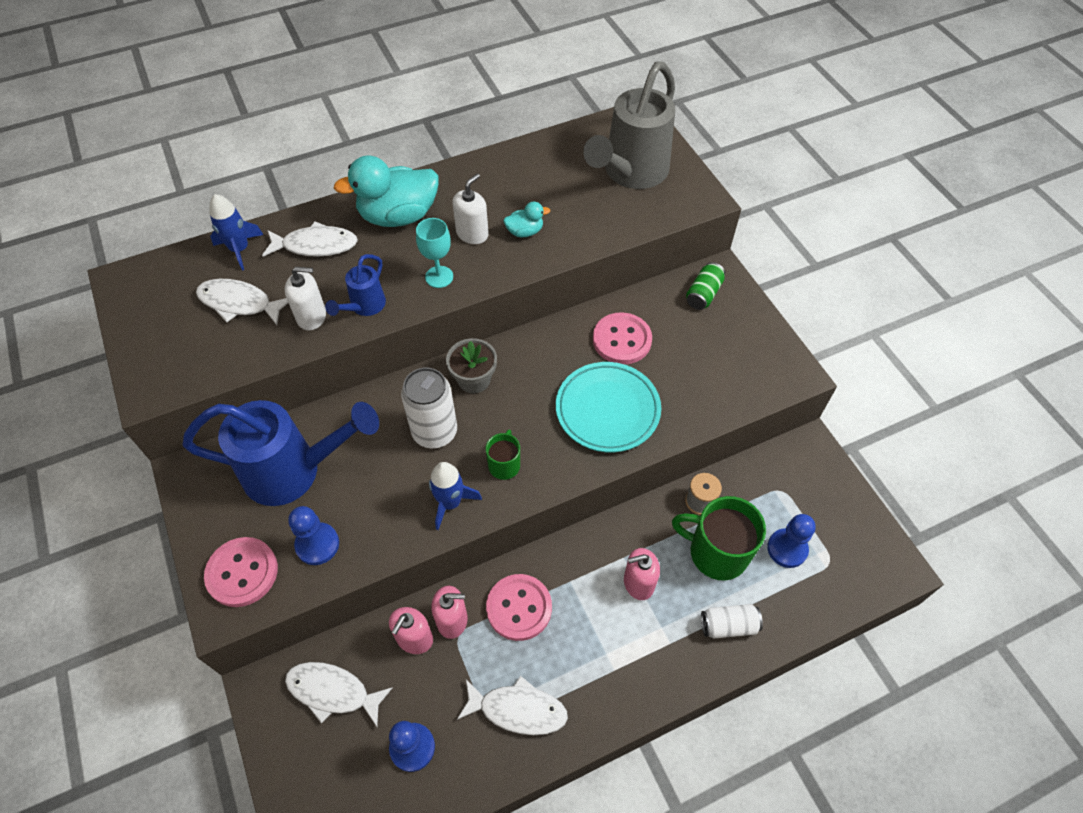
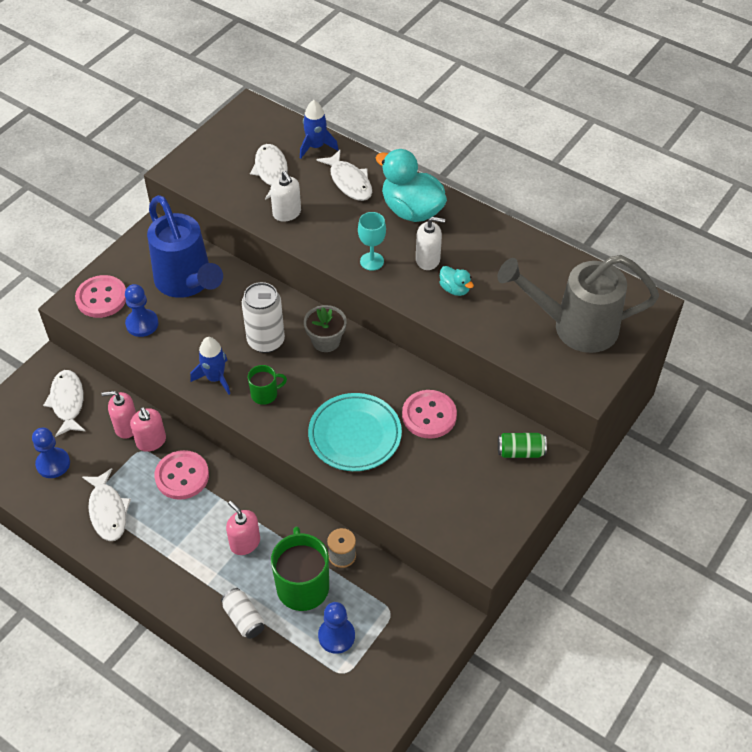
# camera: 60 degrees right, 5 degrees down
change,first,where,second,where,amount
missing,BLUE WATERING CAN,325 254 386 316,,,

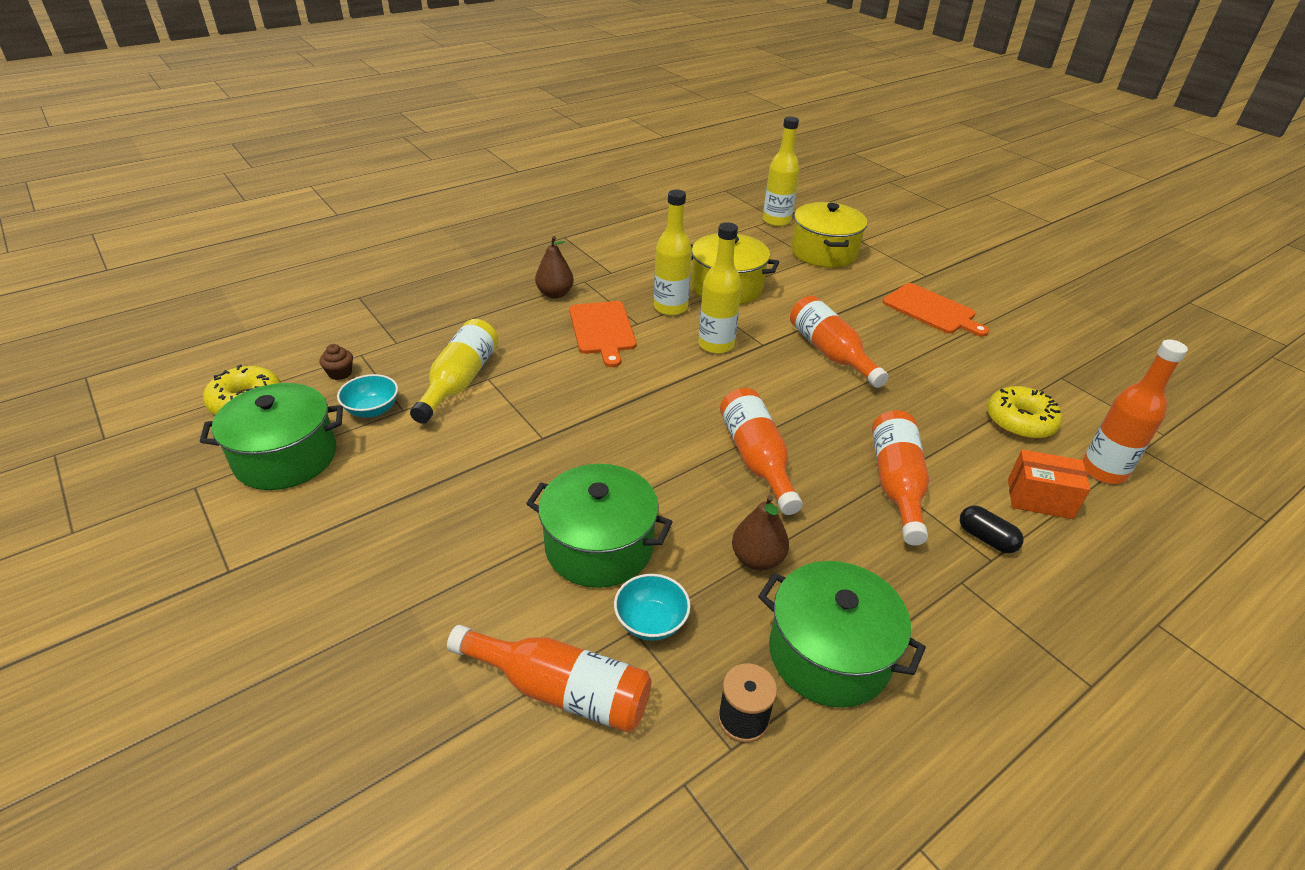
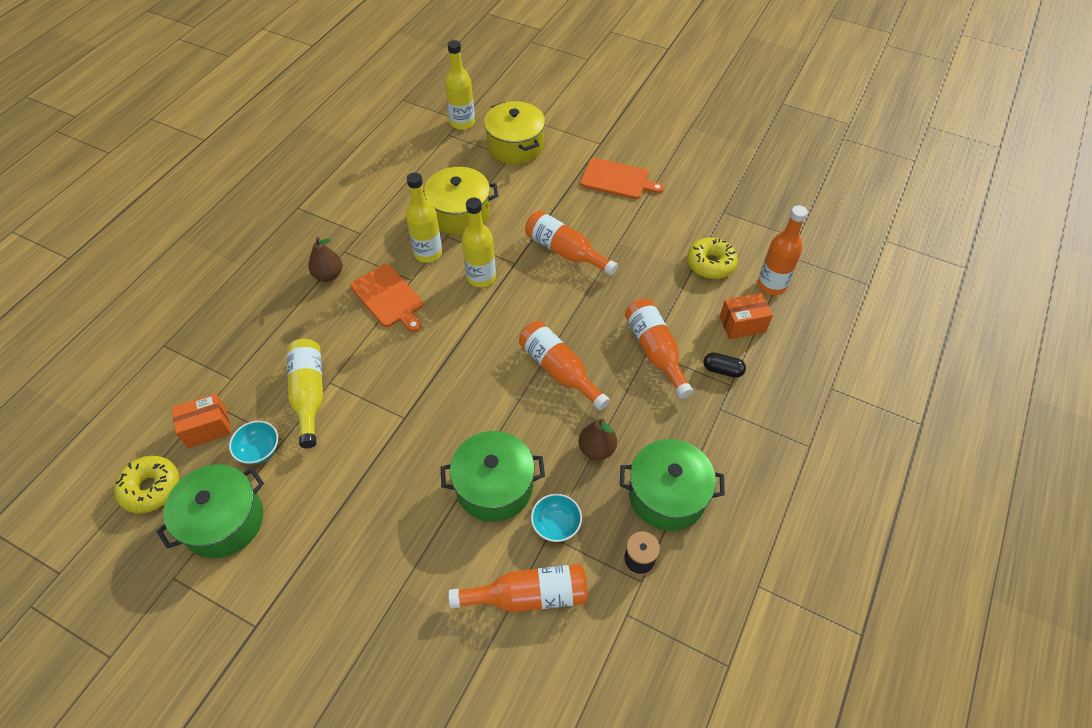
# camera: 25 degrees left, 15 degrees up
change,first,where,second,where,amount
exchanged,BROWN CUPCAKE,320 344 353 380,ORANGE BOX,172 393 231 448,

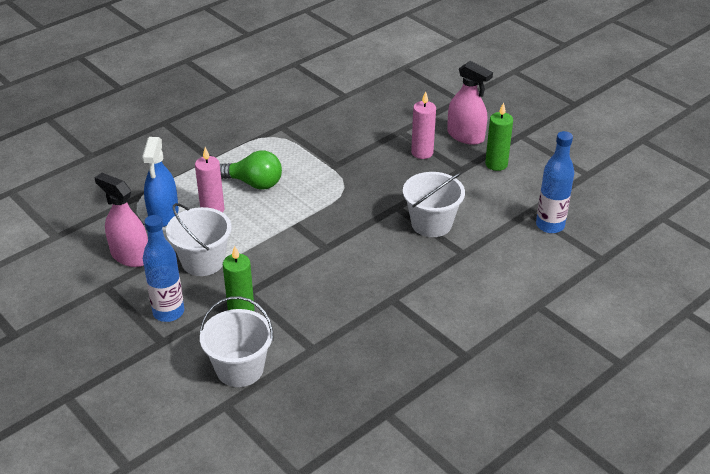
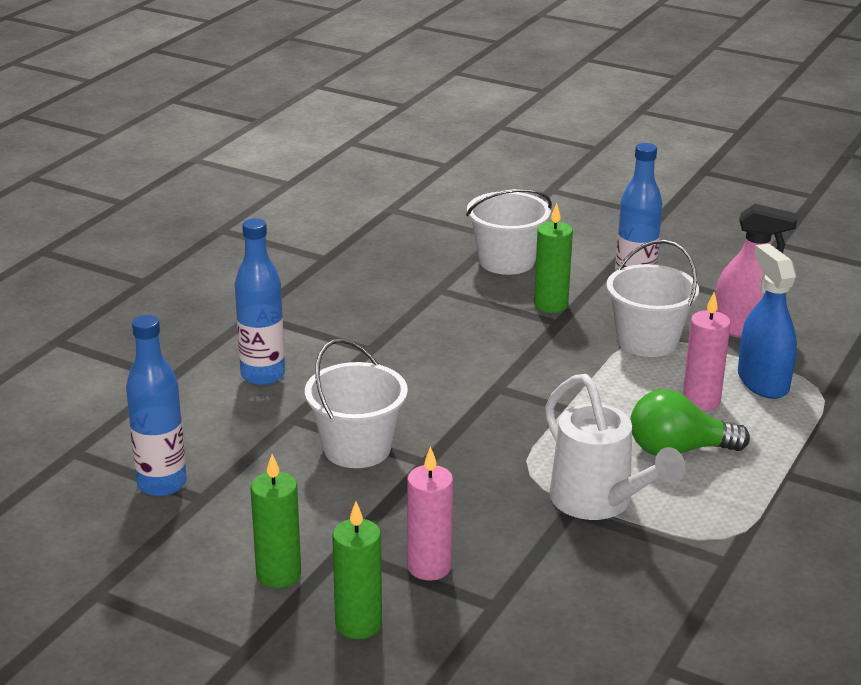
# camera: 160 degrees right, 10 degrees down
change,first,where,second,where,amount
appeared,,,BLUE BOTTLE,235 218 285 385,
exchanged,PINK SPRAY BOTTLE,447 61 493 145,GREEN CANDLE,332 502 382 639,
appeared,,,WHITE WATERING CAN,545 374 685 520,

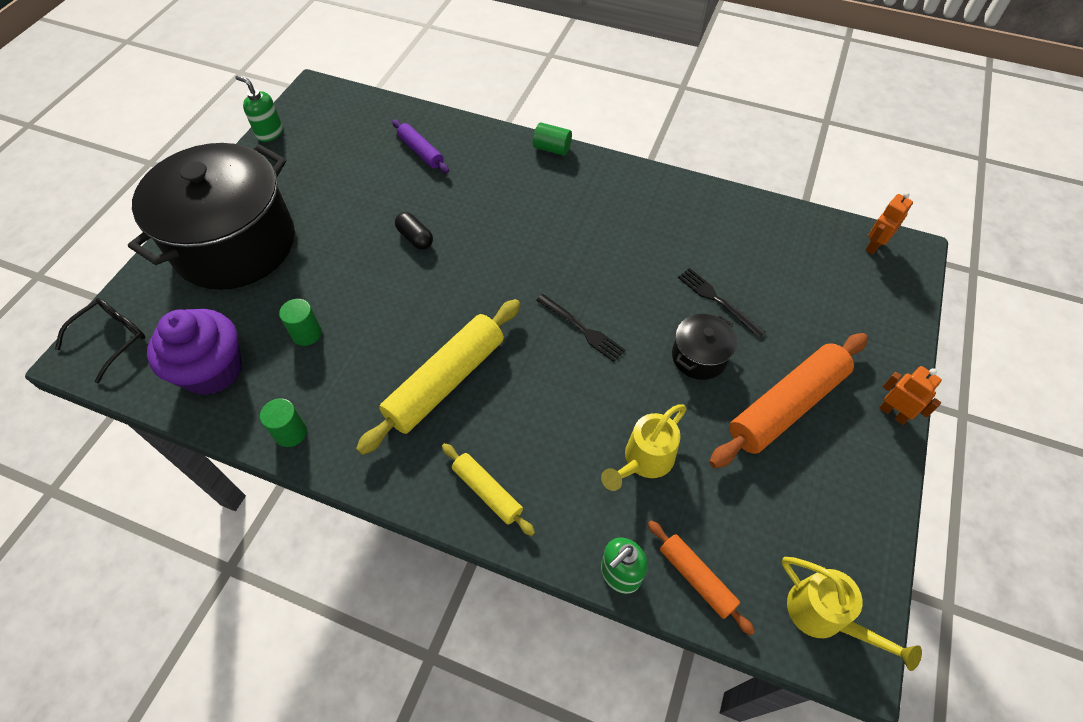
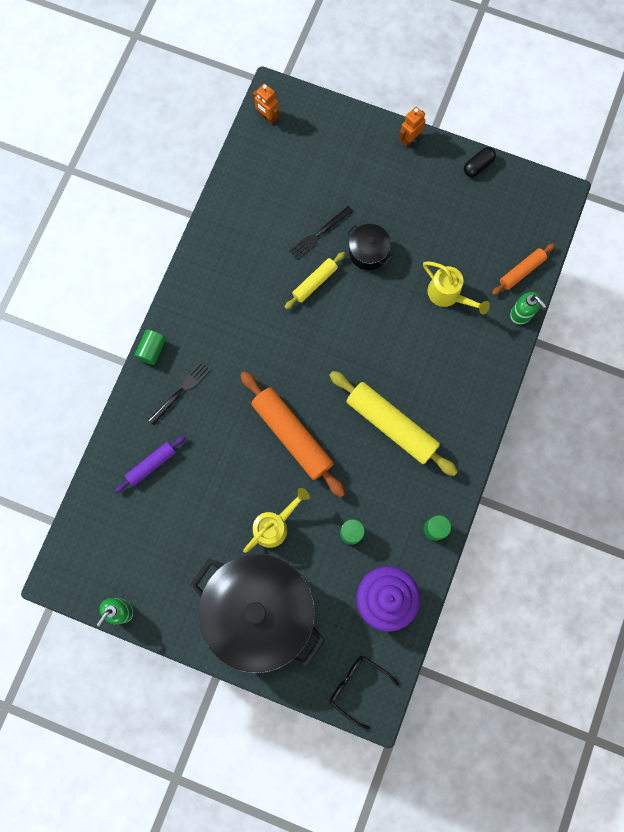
# camera: 90 degrees left, 20 degrees up
change,first,where,second,where,amount
relocated,BLACK FORK,536 294 626 362,,148 362 210 425,
relocated,ORANGE ROLLING PIN,709 333 868 468,,240 371 346 497,
relocated,YELLOW WATERING CAN,782 557 922 671,,243 488 310 553,
relocated,YELLOW ROLLING PIN,442 443 535 536,,285 252 345 309,
relocated,BLACK CAPSULE,395 212 433 250,,464 147 496 177,

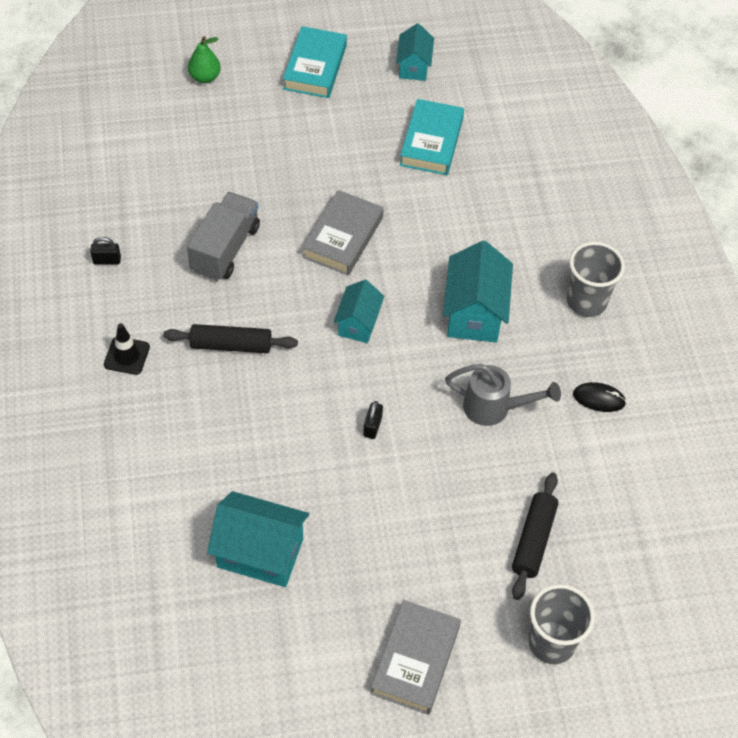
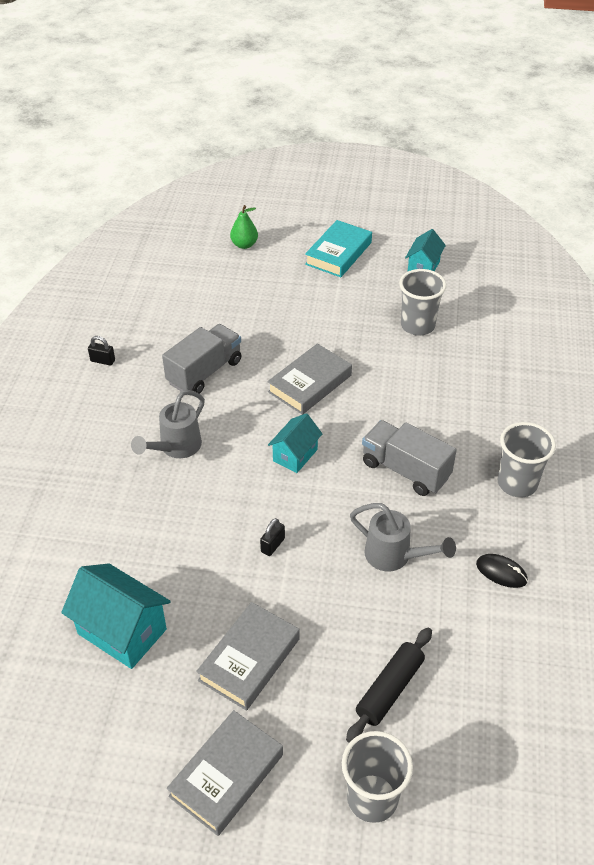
# camera: 20 degrees right, 10 degrees down
change,first,where,second,where,amount
exchanged,BLACK ROLLING PIN,163 324 298 353,GREY WATERING CAN,131 390 205 458,
appeared,,,GREY BOOK,196 602 300 711,
exchanged,TURQUOISE HOUSE,443 241 513 342,GREY TRUCK,362 420 457 496,
exchanged,TURQUOISE BOOK,400 99 464 175,GREY CUP,399 269 446 336,
missing,BLACK TRAFFIC CONE,104 323 150 375,,,

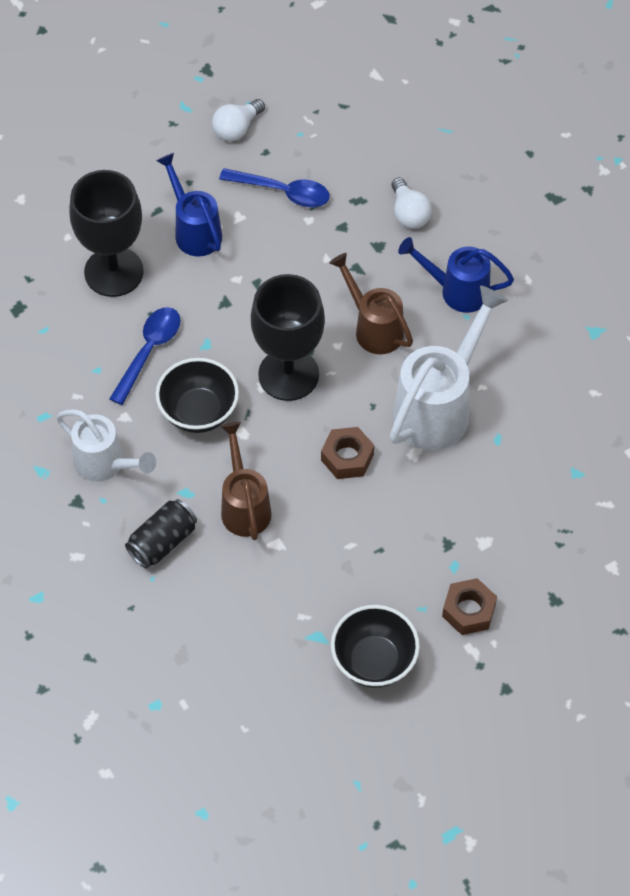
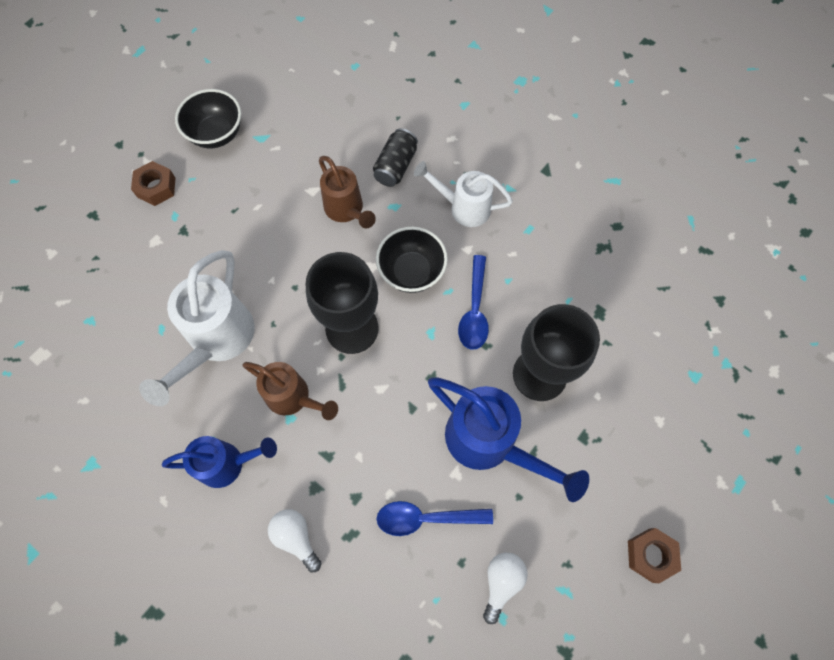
# camera: 160 degrees right, 10 degrees up
change,first,where,second,where,amount
size,BLUE WATERING CAN,156 153 222 256,,428 377 589 502,x1.55
relocated,BROWN NUT,321 427 374 479,,628 528 681 583,

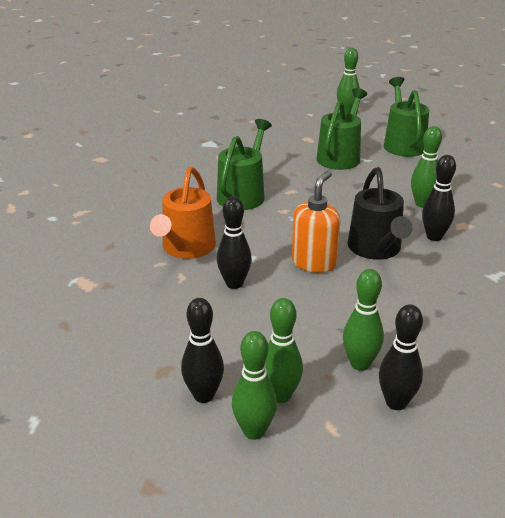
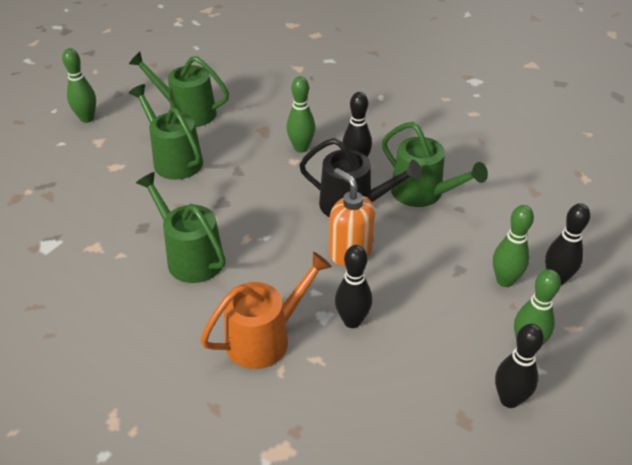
# camera: 65 degrees left, 10 degrees up
change,first,where,second,where,amount
spun,ORANGE WATERING CAN,150 167 216 259,,200 252 332 369,75 degrees counterclockwise
appeared,,,GREEN WATERING CAN,382 122 488 207,
missing,GREEN BOWLING PIN,232 331 277 440,,,

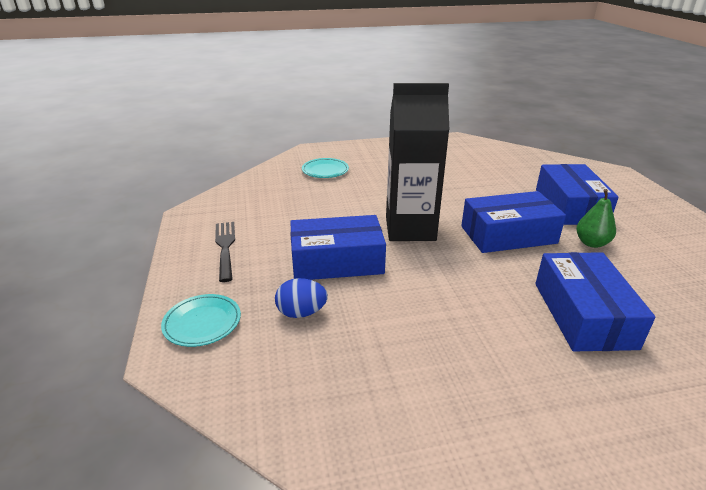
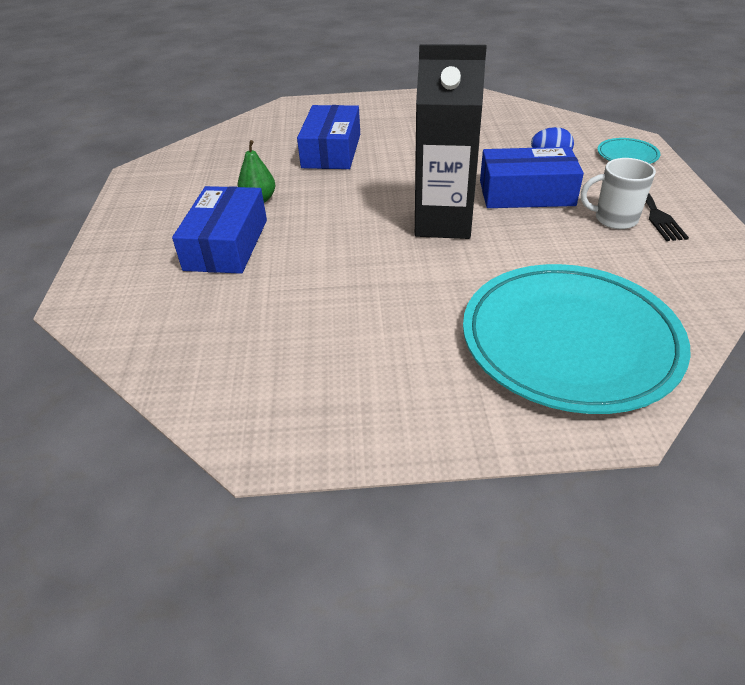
# camera: 170 degrees left, 10 degrees up
change,first,where,second,where,amount
size,TURQUOISE PLATE,302 158 349 178,,463 264 691 414,x2.45
appeared,,,WHITE MUG,581 158 656 229,
missing,BLUE BOX,461 191 566 253,,,

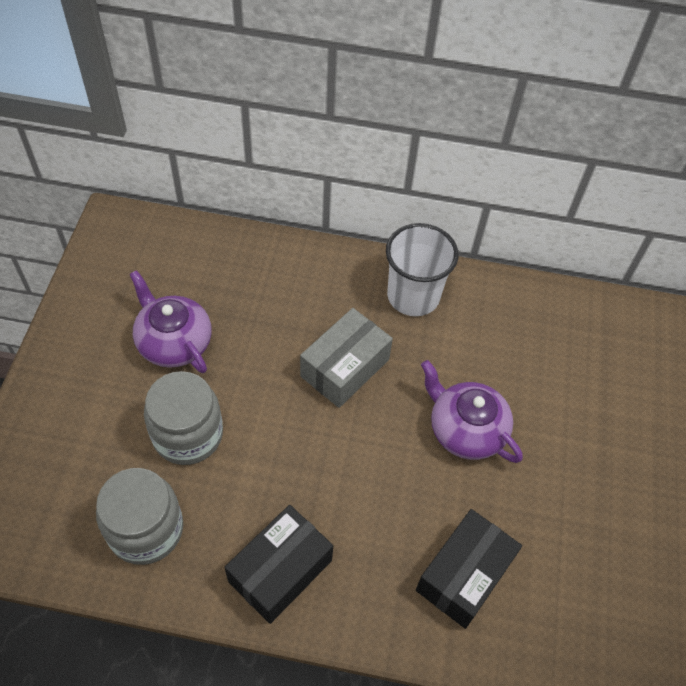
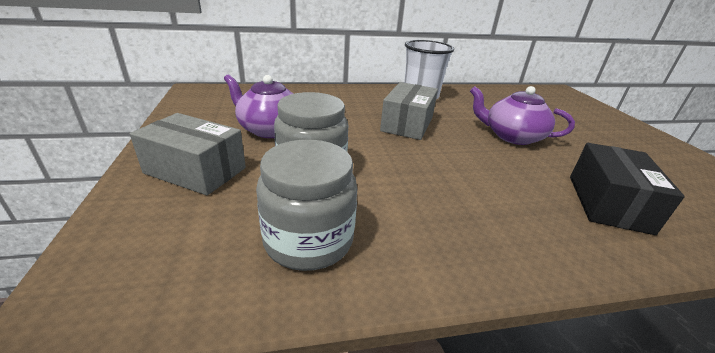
# camera: 20 degrees left, 25 degrees down
change,first,where,second,where,amount
appeared,,,GREY BOX,130 113 246 195,
missing,BLACK BOX,224 505 333 624,,,

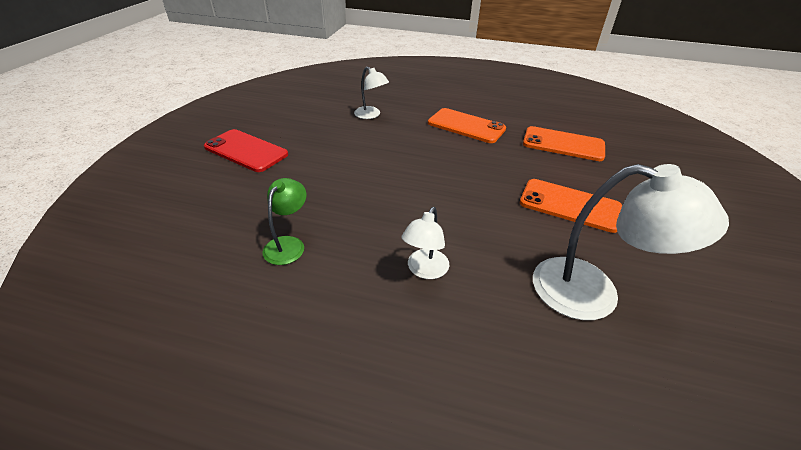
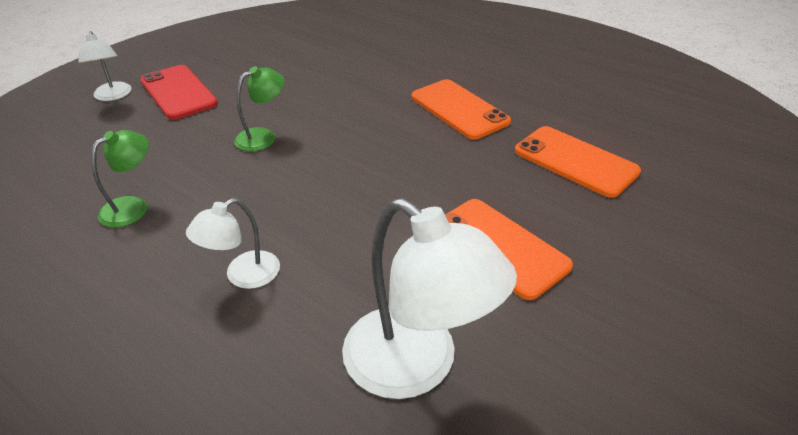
# camera: 25 degrees right, 0 degrees up
change,first,where,second,where,amount
relocated,WHITE LAMP,354 67 389 119,,78 31 131 101,
appeared,,,GREEN LAMP,234 66 285 151,

